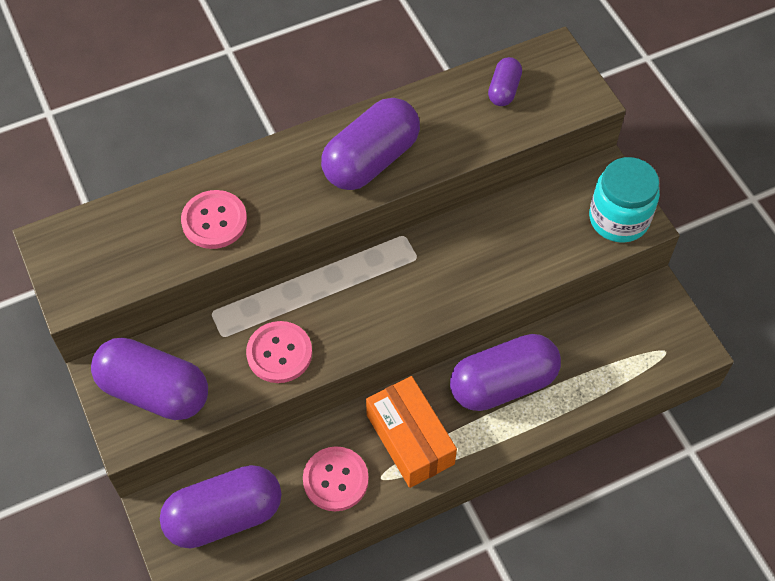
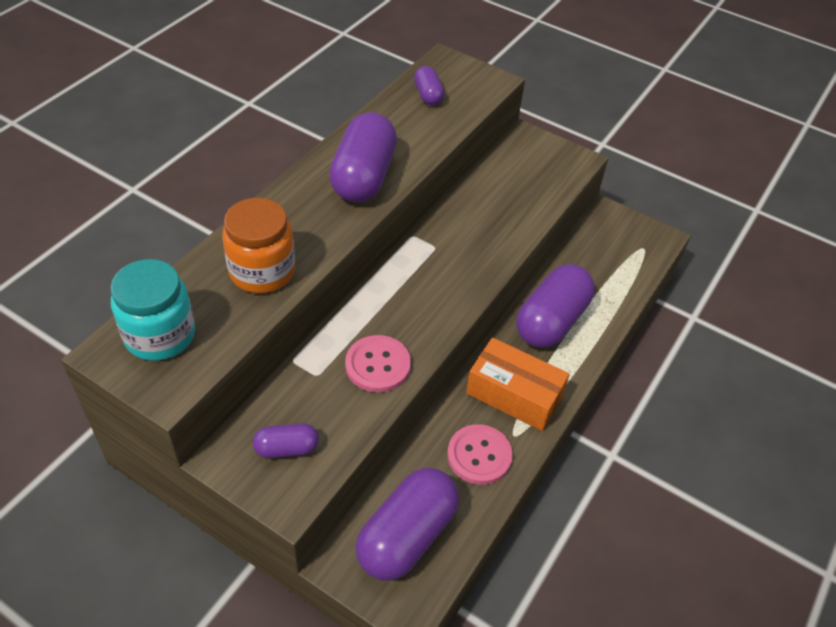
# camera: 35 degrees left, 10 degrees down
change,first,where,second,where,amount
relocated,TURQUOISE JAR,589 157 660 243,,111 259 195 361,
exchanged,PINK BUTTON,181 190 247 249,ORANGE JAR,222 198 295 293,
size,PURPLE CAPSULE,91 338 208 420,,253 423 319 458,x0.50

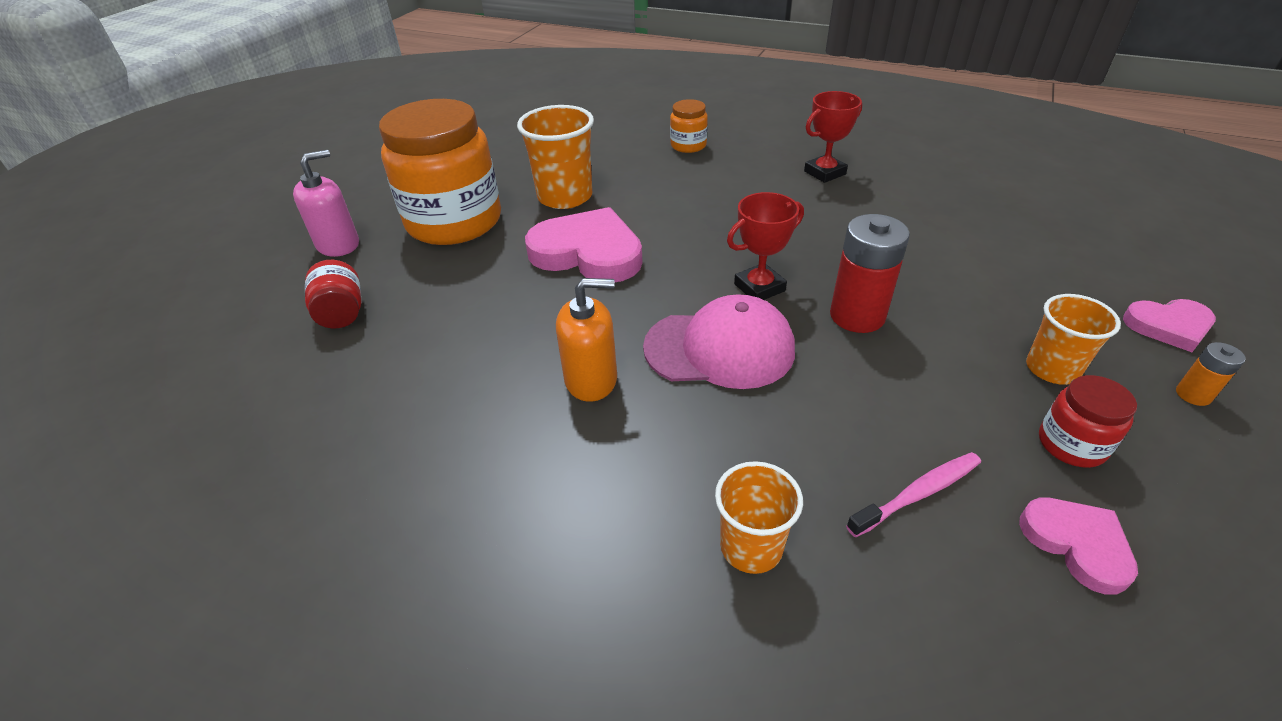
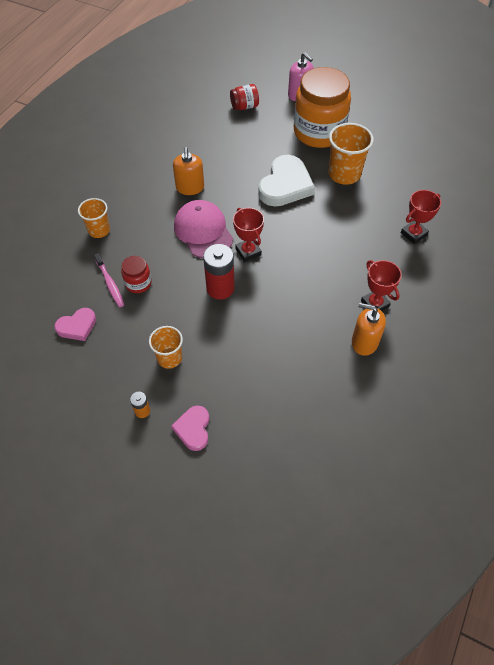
# camera: 90 degrees right, 15 degrees up
change,first,where,second,where,amount
relocated,RED JAR,1039 375 1137 468,,121 256 152 293,
spun,PINK CAP,643 294 795 389,,174 200 233 258,150 degrees clockwise
colour,PINK HEART,525 207 643 282,WHITE HEART,258 155 315 207,
appeared,,,ORANGE SOAP DISPENSER,352 303 386 356,
exchanged,ORANGE JAR,670 99 708 153,RED TROPHY,401 190 441 244,

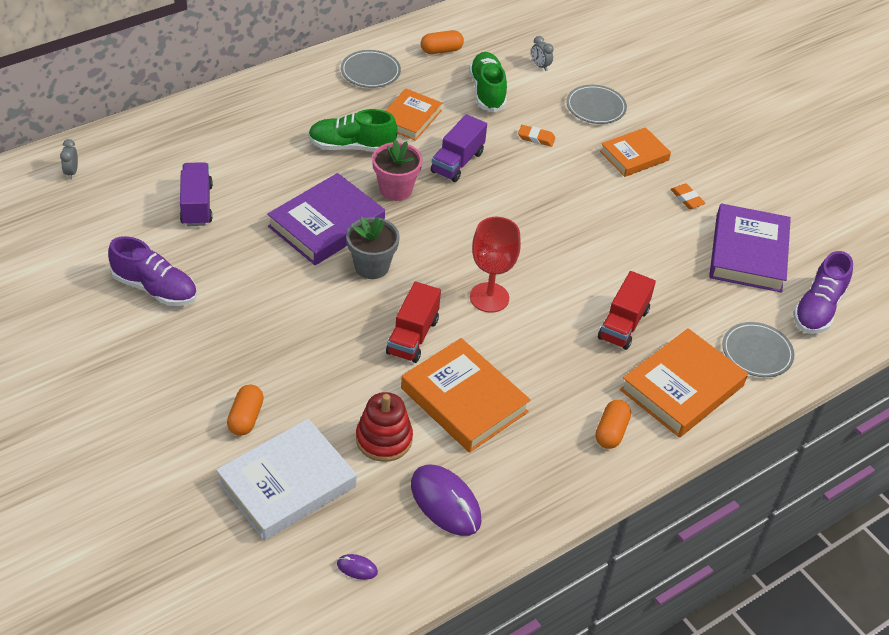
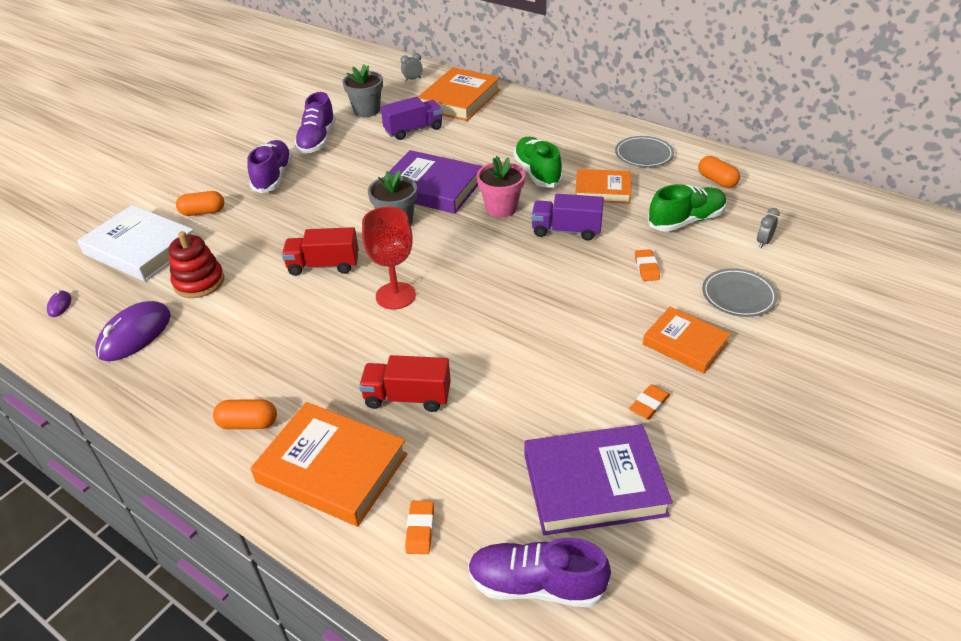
# camera: 75 degrees right, 5 degrees down
change,first,where,second,where,amount
appeared,,,PURPLE SHOE,247 140 293 193,
appeared,,,GREY FLOWER POT,342 64 383 117,
exchanged,GREY PLATE,722 322 794 377,ORANGE ERASER,405 501 434 554,
relocated,ORANGE BOOK,401 338 531 453,,418 67 500 121,

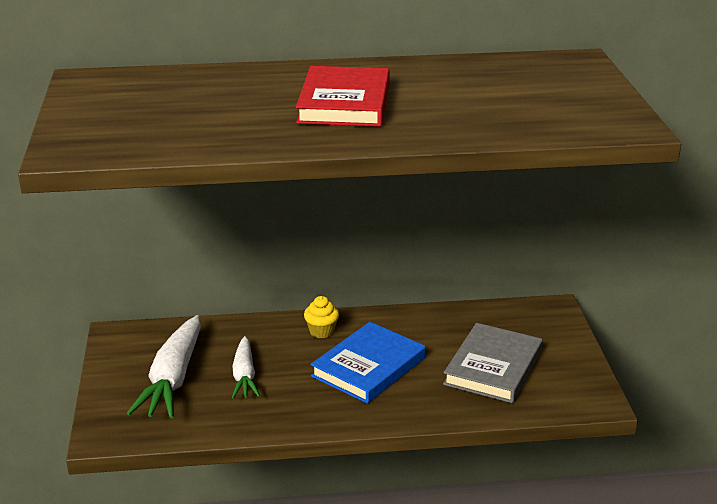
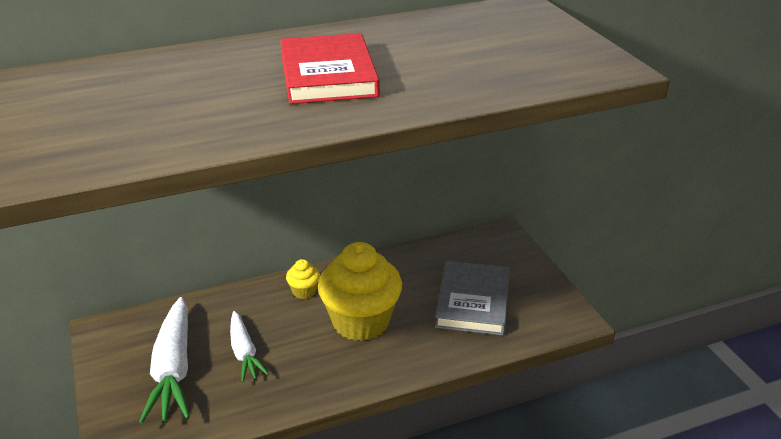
# camera: 15 degrees left, 5 degrees up
change,first,where,second,where,amount
exchanged,BLUE BOOK,311 322 426 404,YELLOW CUPCAKE,318 242 402 341,

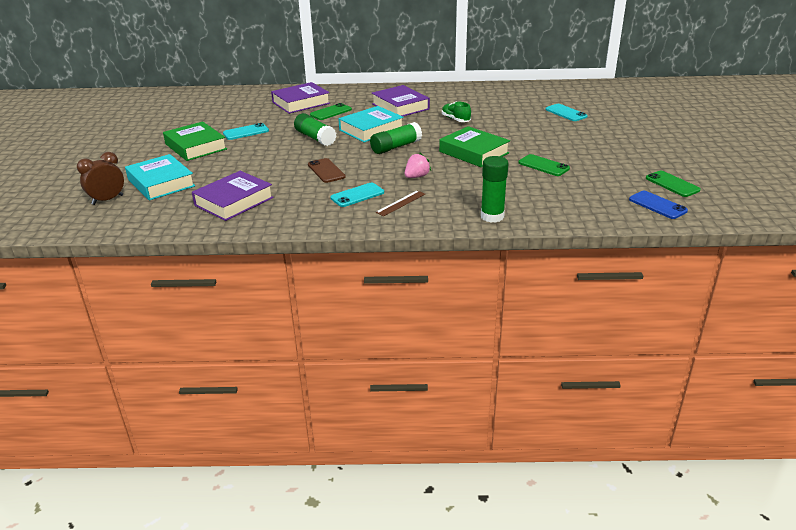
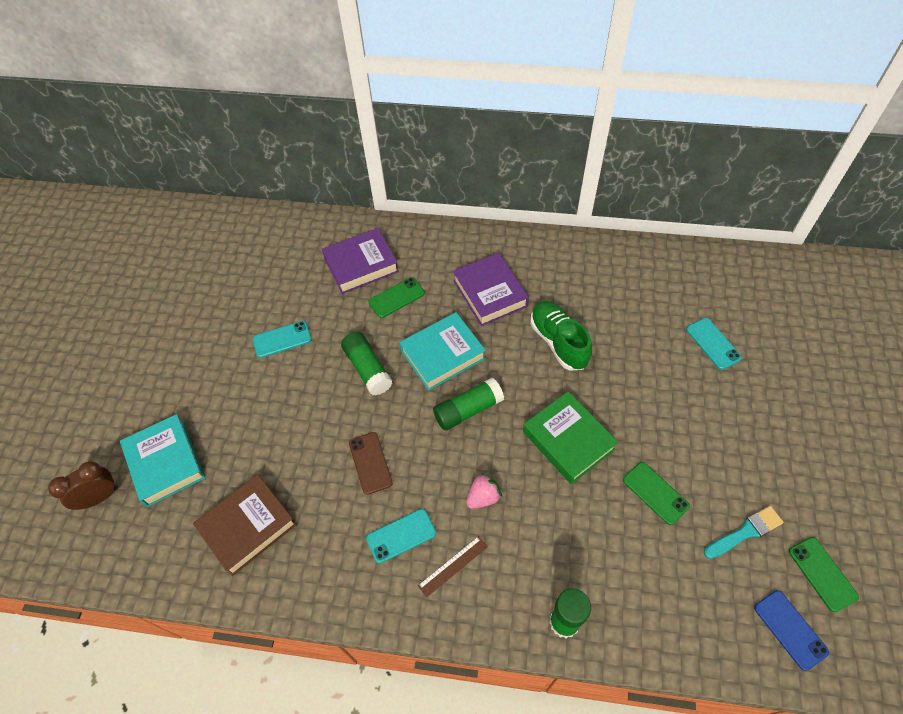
# camera: 10 degrees right, 25 degrees up
change,first,where,second,where,amount
colour,PURPLE BOOK,192 171 274 221,BROWN BOOK,193 474 297 576,
size,GREEN SHOE,442 102 471 122,,530 301 592 370,x1.62
appeared,,,TURQUOISE BRUSH,704 506 784 559,
missing,GREEN BOOK,163 122 227 161,,,

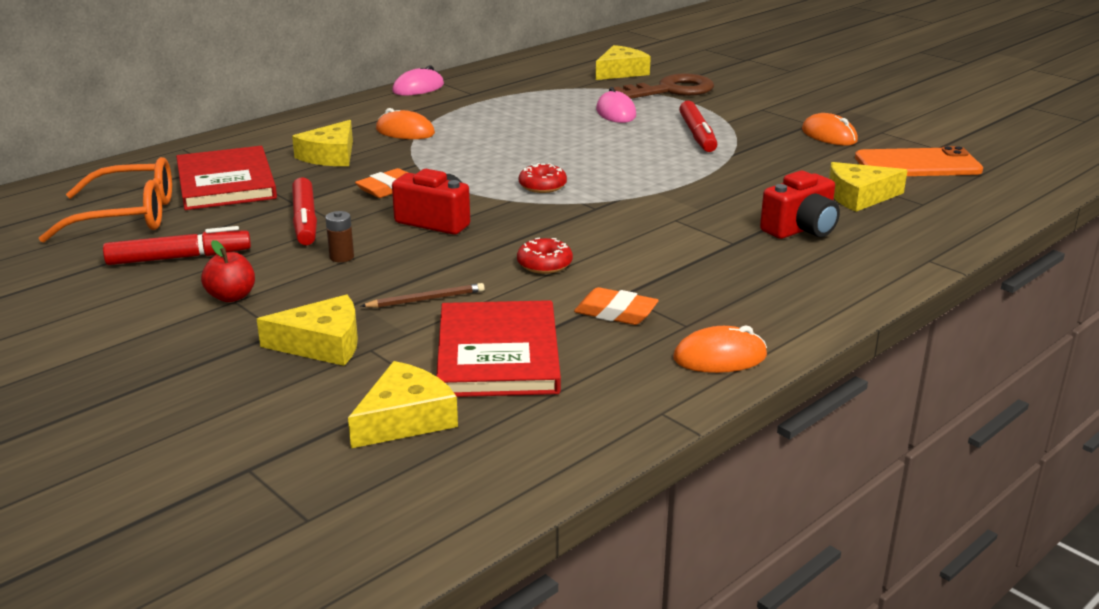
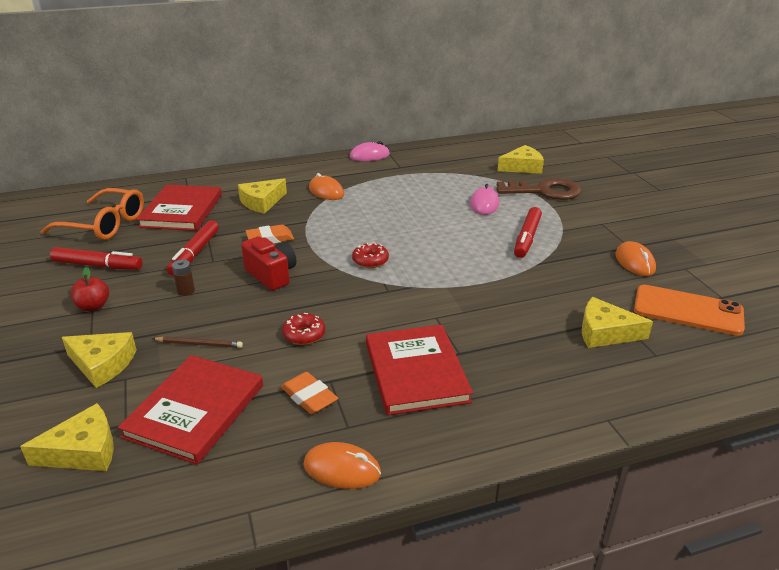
# camera: 25 degrees right, 5 degrees up
change,first,where,second,where,amount
appeared,,,RED BOOK,366 325 473 415,
missing,RED CAMERA,760 171 840 239,,,

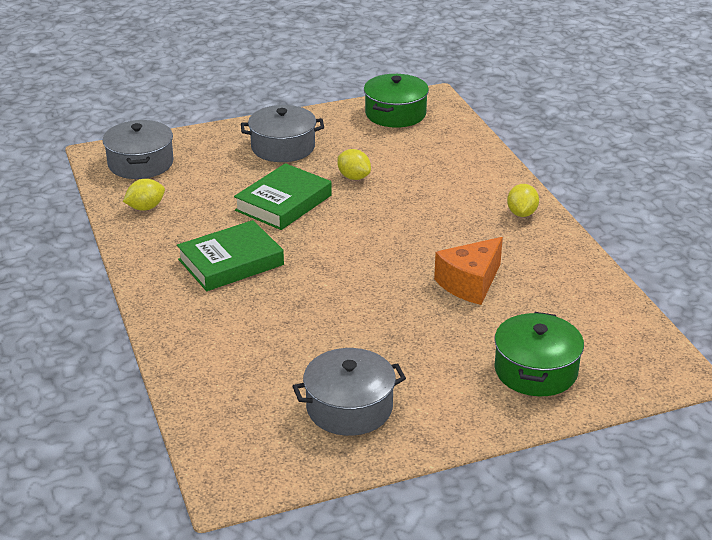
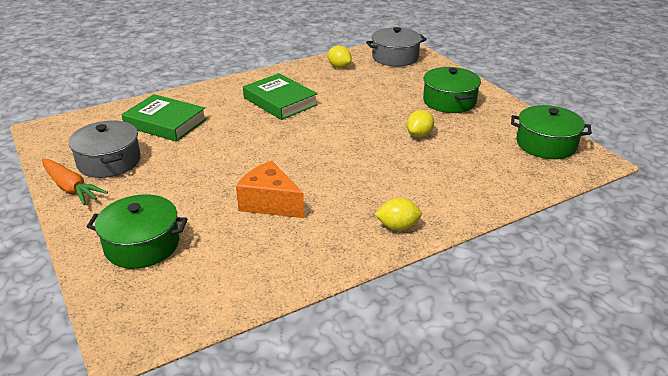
# camera: 80 degrees right, 0 degrees up
change,first,where,second,where,amount
appeared,,,ORANGE CARROT,42 159 108 205,
relocated,GREEN BOOK,234 163 332 230,,121 94 207 142,
colour,GREY POT,241 105 324 162,GREEN POT,423 67 481 113,

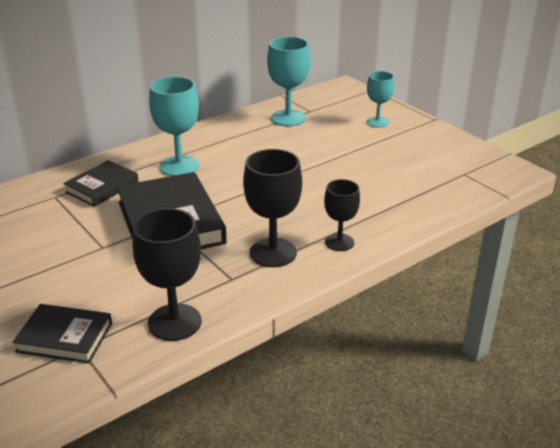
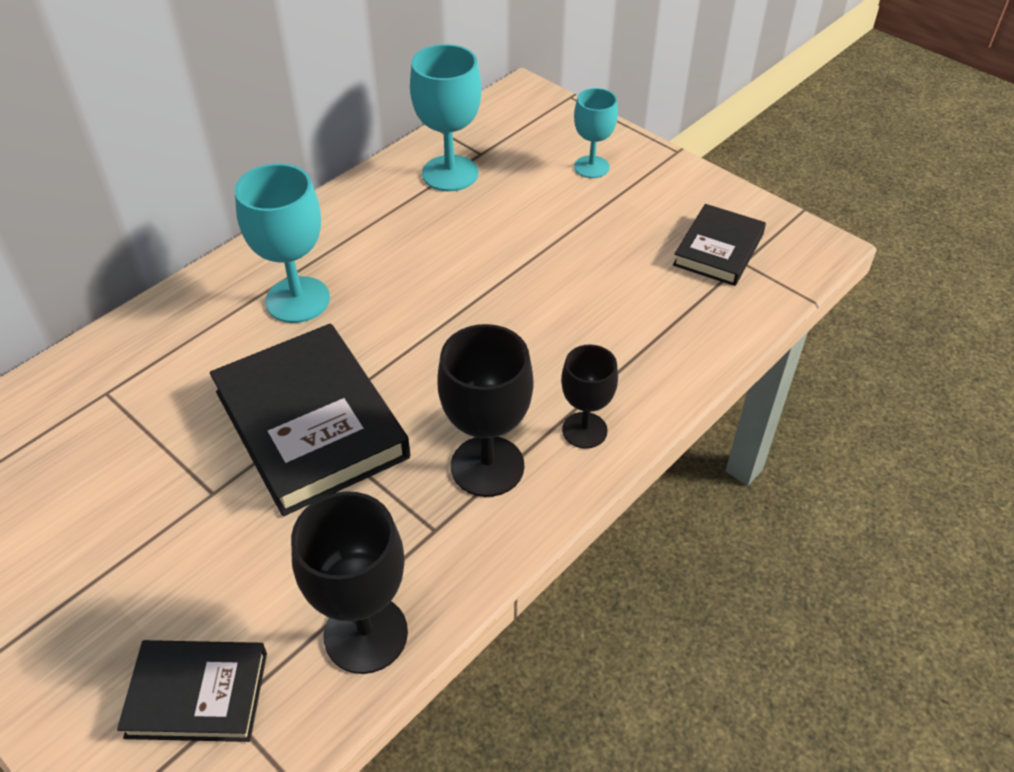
# camera: 10 degrees left, 15 degrees up
change,first,where,second,where,amount
relocated,BLACK BOOK,63 160 139 207,,673 204 766 286,

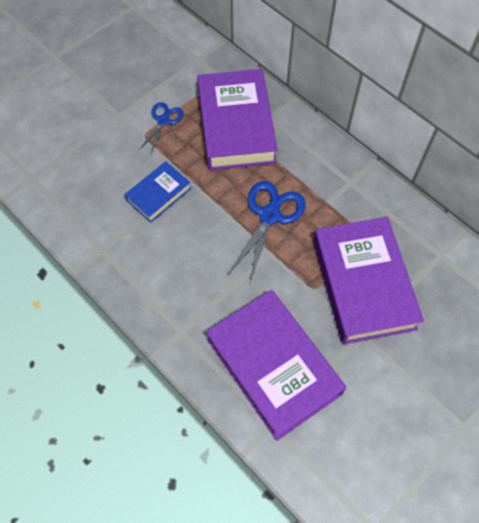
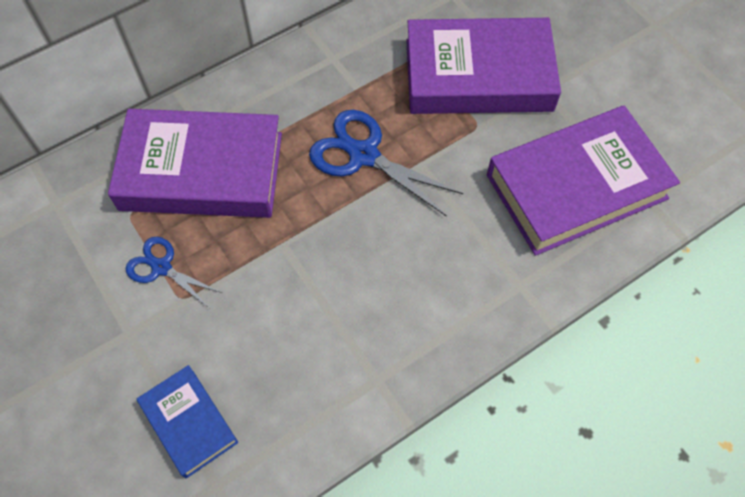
# camera: 80 degrees left, 0 degrees up
change,first,where,second,where,amount
relocated,BLUE BOOK,125 161 191 223,,137 365 238 478,

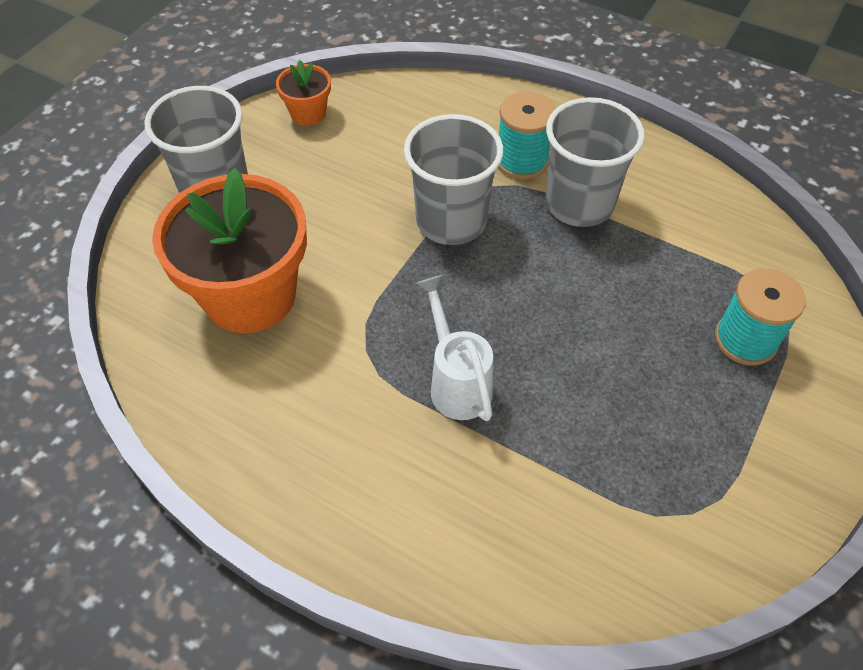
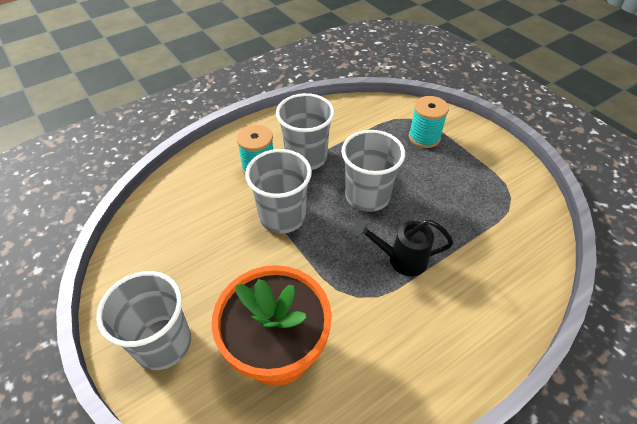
# camera: 65 degrees left, 5 degrees down
change,first,where,second,where,amount
appeared,,,GREY CUP,341 130 405 212,
colour,WHITE WATERING CAN,416 275 493 421,BLACK WATERING CAN,354 219 453 276,
missing,ORANGE FLOWER POT,276 60 331 126,,,

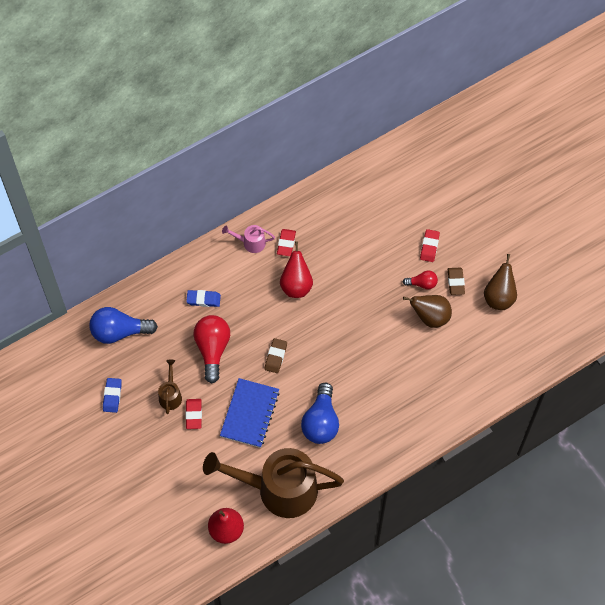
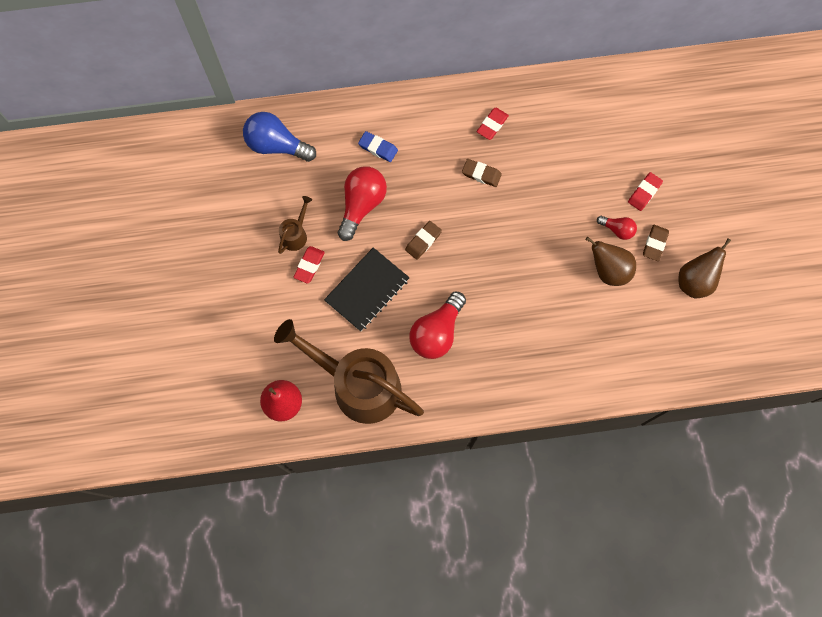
# camera: 25 degrees right, 10 degrees up
change,first,where,second,where,amount
colour,BLUE NOTEBOOK,220 378 280 448,BLACK NOTEBOOK,324 247 410 332,
colour,BLUE LIGHT BULB,301 383 339 444,RED LIGHT BULB,409 292 466 359,
exchanged,RED PEAR,280 241 313 298,BROWN ERASER,462 159 502 187,
missing,BLUE ERASER,103 378 122 413,,,
missing,PINK WATERING CAN,222 225 275 253,,,

